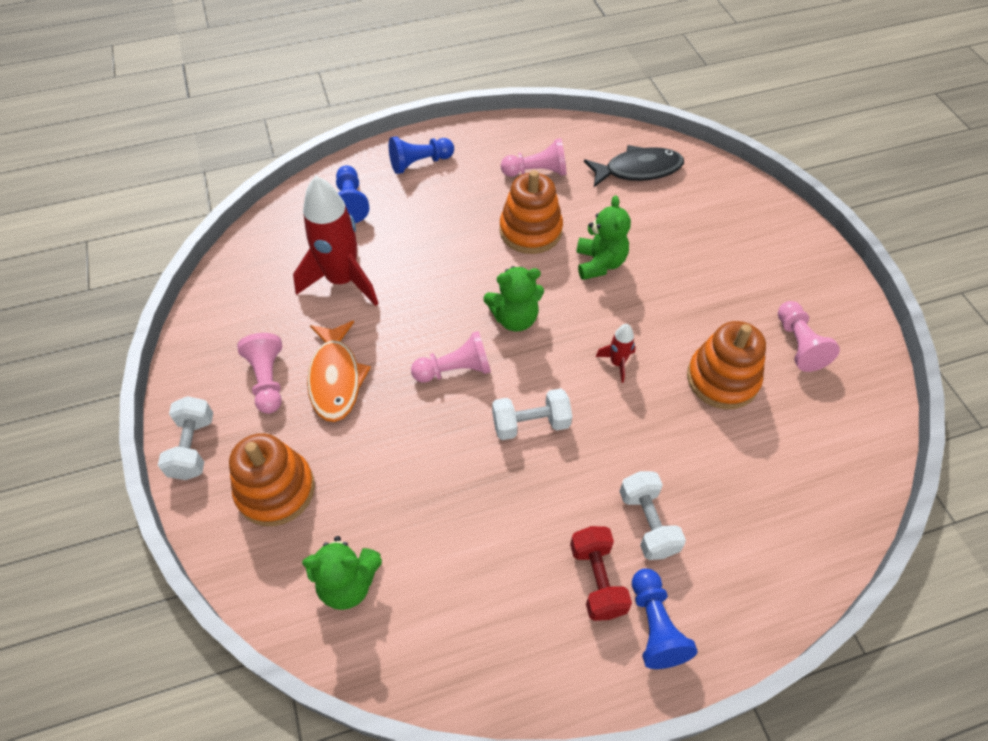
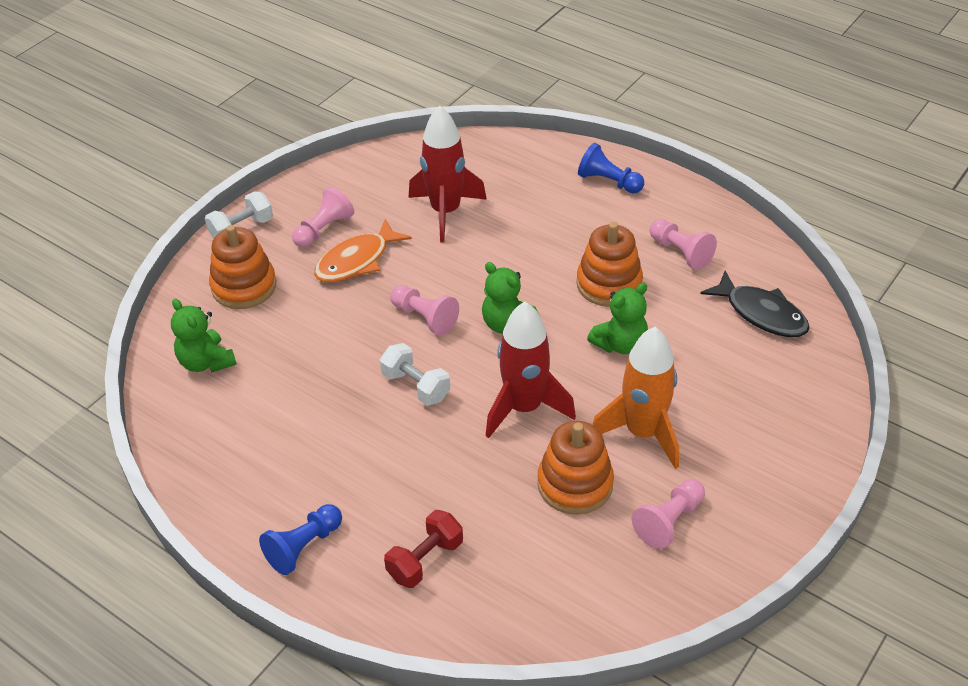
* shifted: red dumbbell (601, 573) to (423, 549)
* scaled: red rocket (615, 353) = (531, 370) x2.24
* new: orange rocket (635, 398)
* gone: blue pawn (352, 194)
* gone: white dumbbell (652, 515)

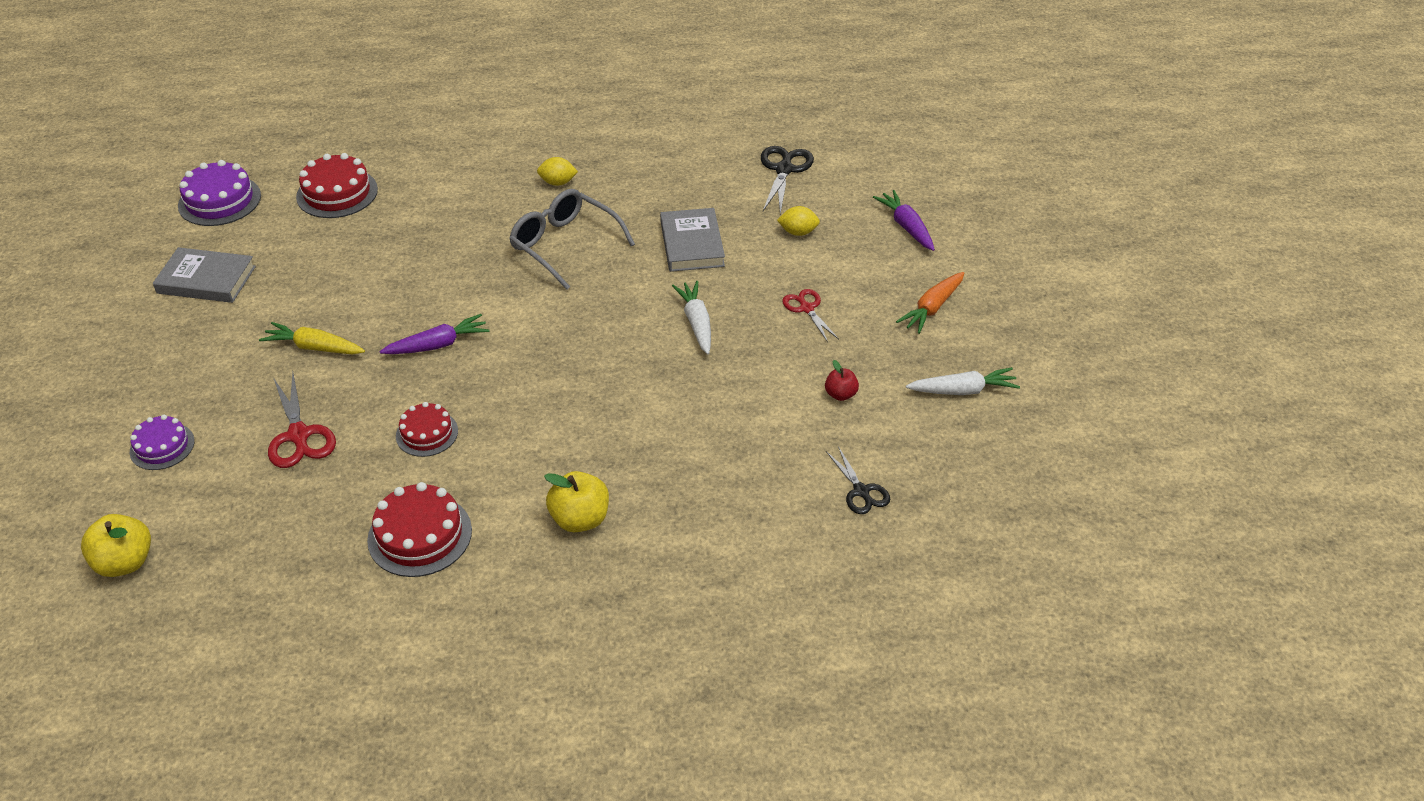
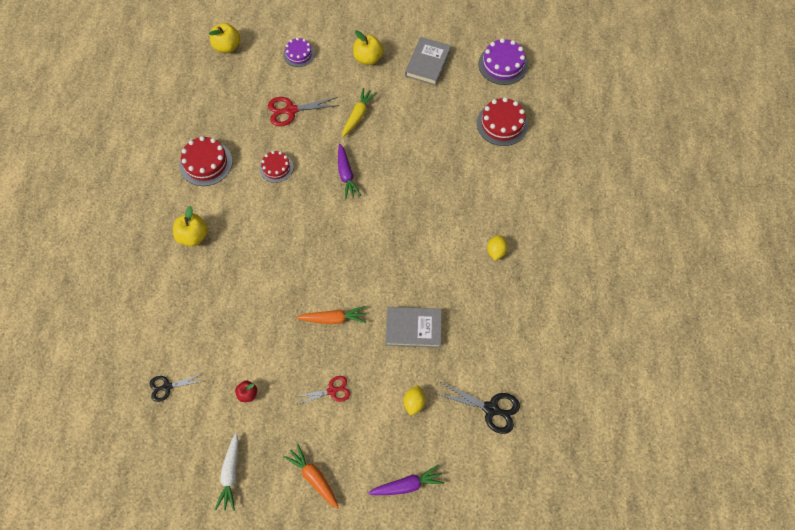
* repainted: white carrot (691, 317) to orange carrot (331, 315)
* new: yellow apple (368, 47)
* gone: grey glasses (572, 239)

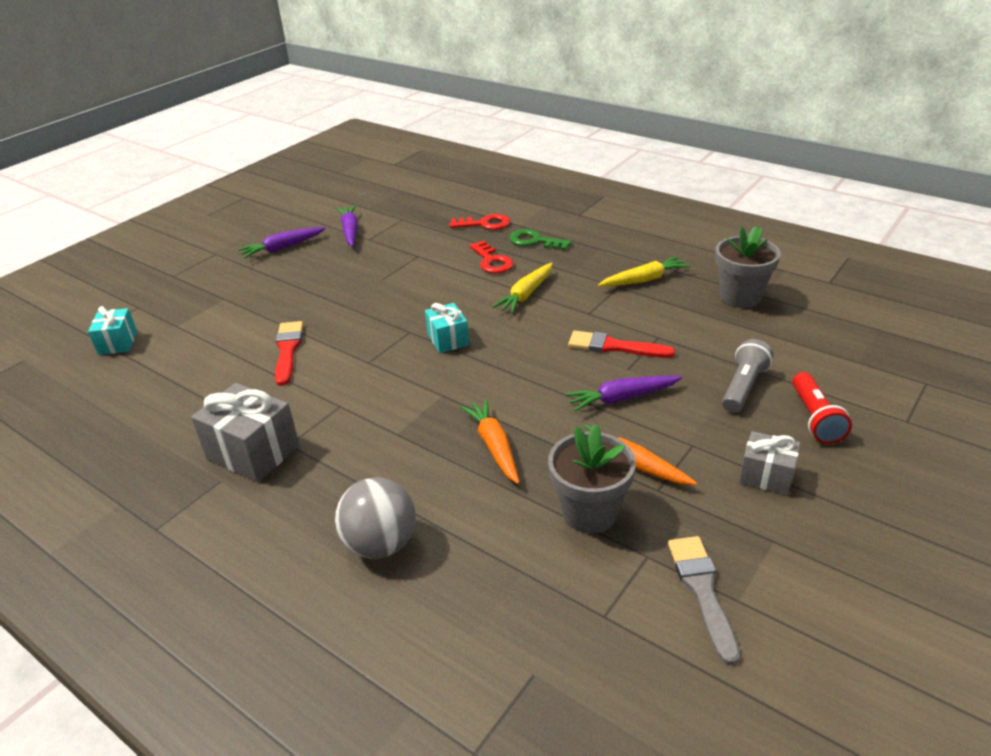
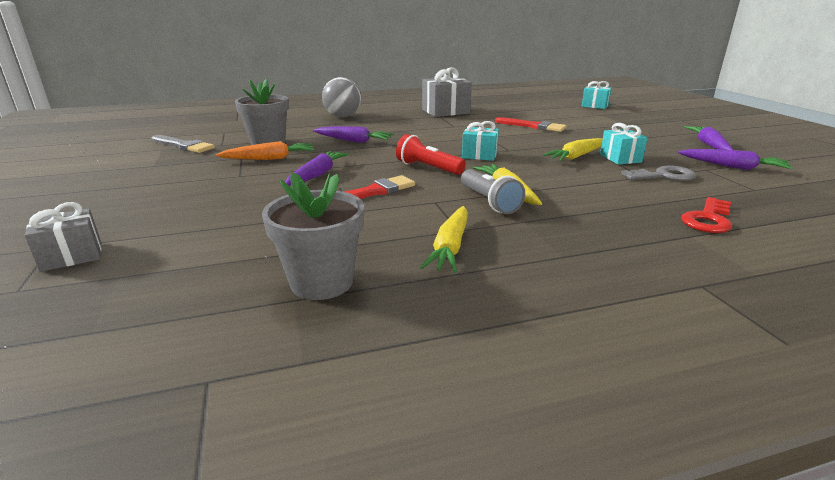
* shifted: grey gift (769, 463) to (63, 237)
* repainted: orange carrot (490, 441) to purple carrot (353, 134)
* shifted: red flashlight (822, 408) to (431, 154)
* shifted: grey flashlight (747, 376) to (493, 191)
* new: yellow carrot (573, 149)
* new: turquoise gift (624, 143)
* new: grey key (658, 173)
* gone: red key (491, 257)
* gone: green key (541, 239)

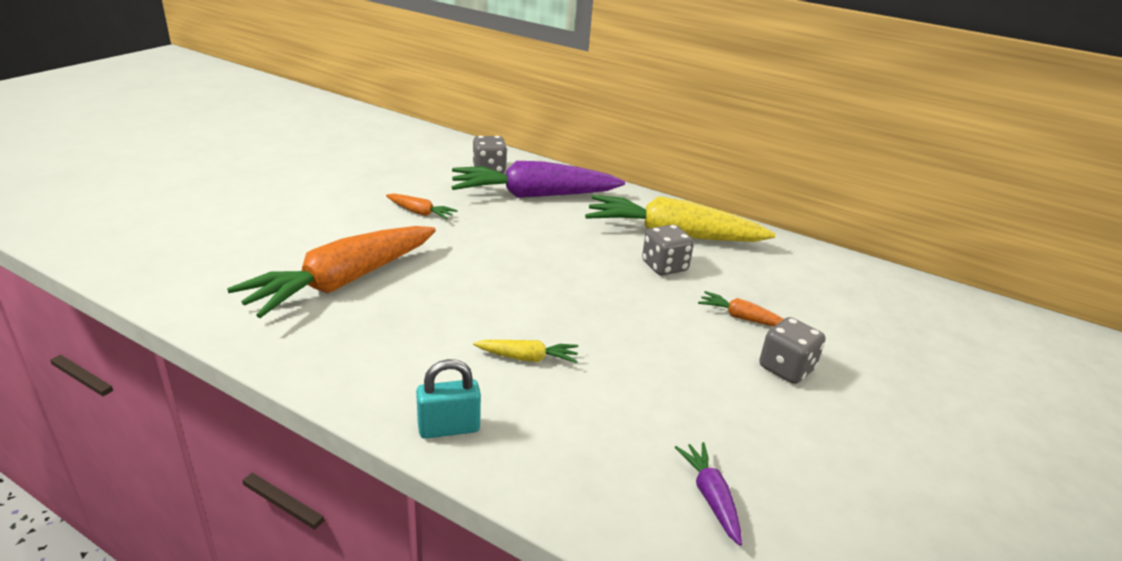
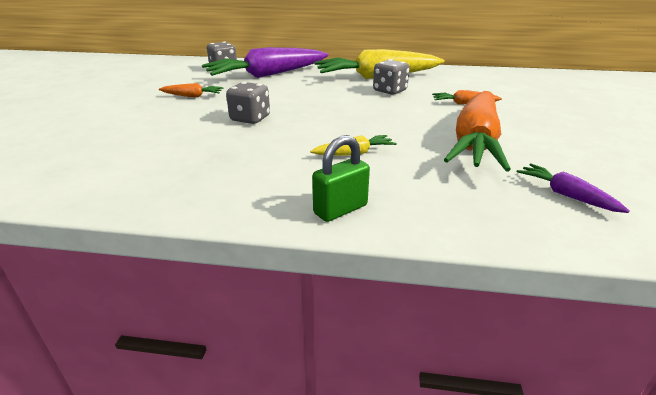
* shifted: grey dice (792, 350) to (248, 103)
* repainted: turquoise padlock (448, 399) to green padlock (341, 178)
* shifted: orange carrot (331, 272) to (477, 131)

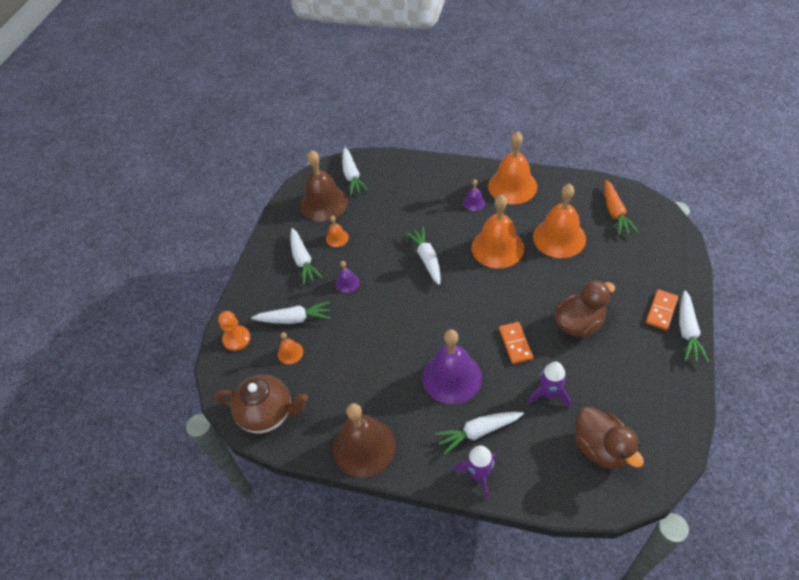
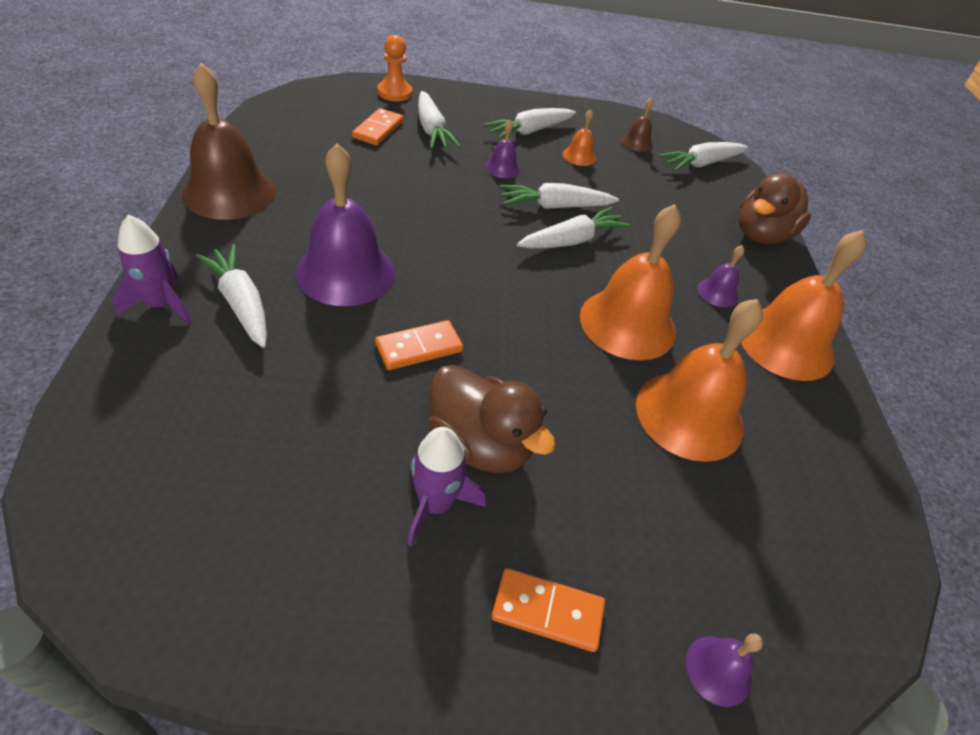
* swapped: orange bell (290, 348) to orange domino (378, 126)
* shifted: purple rocket (549, 385) to (446, 486)
* shifted: white carrot (694, 326) to (559, 196)
* scaled: brown bell (324, 186) = (637, 125) x0.46
* new: purple bell (724, 670)
* shifted: brown duck (609, 438) to (774, 208)
* gone: brown teapot (261, 404)
* gone: orange carrot (621, 207)

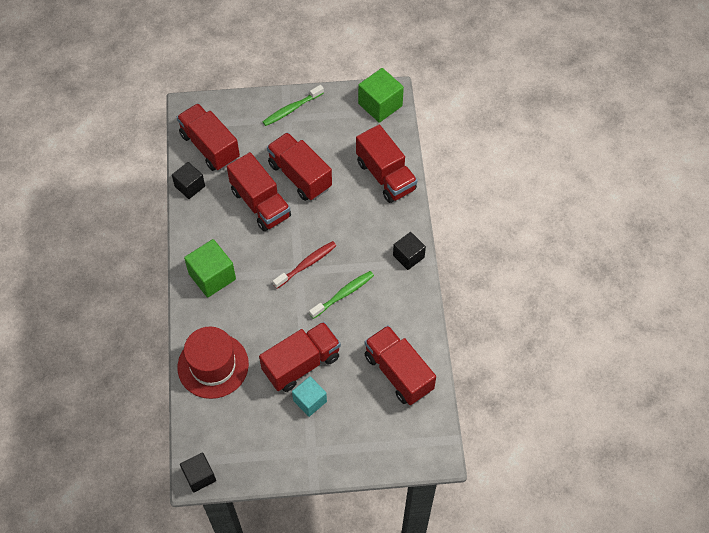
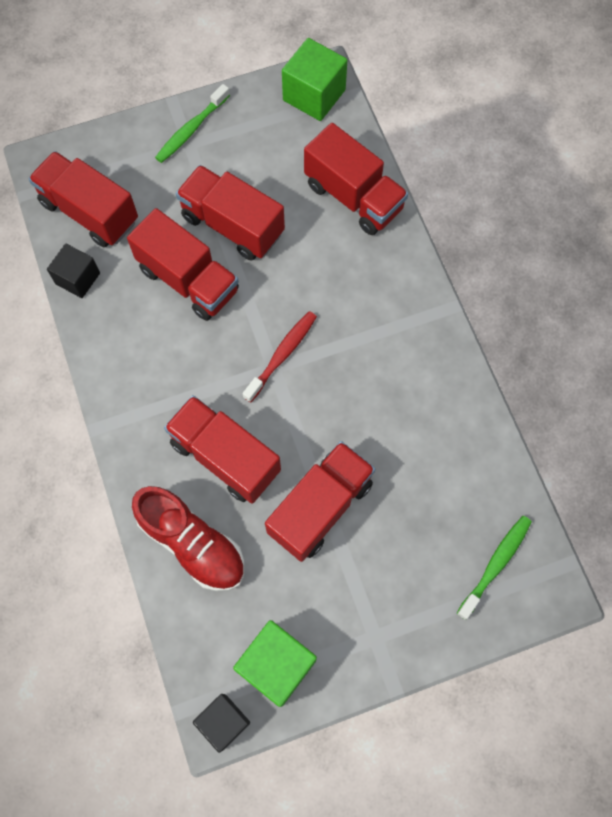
* swapped: red hat (213, 363) to red shoe (188, 538)
* shifted: red truck (400, 365) to (222, 449)
* shifted: green cube (210, 268) to (275, 663)
* shifted: green toothbrush (341, 295) to (494, 568)
* gone: turquoise cube (309, 396)
* gone: black cube (409, 251)

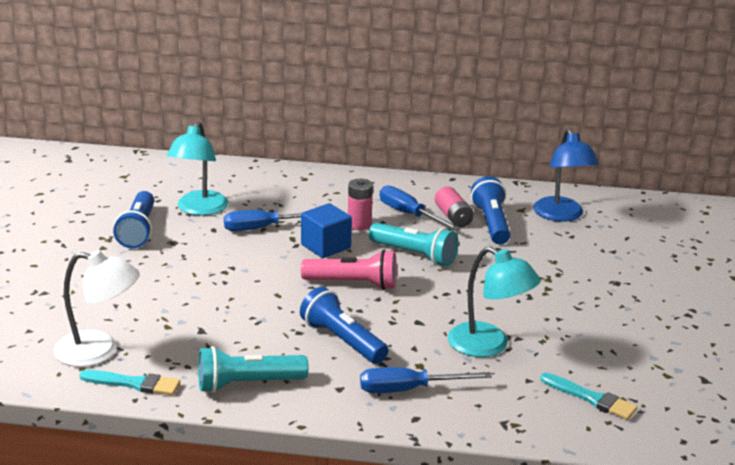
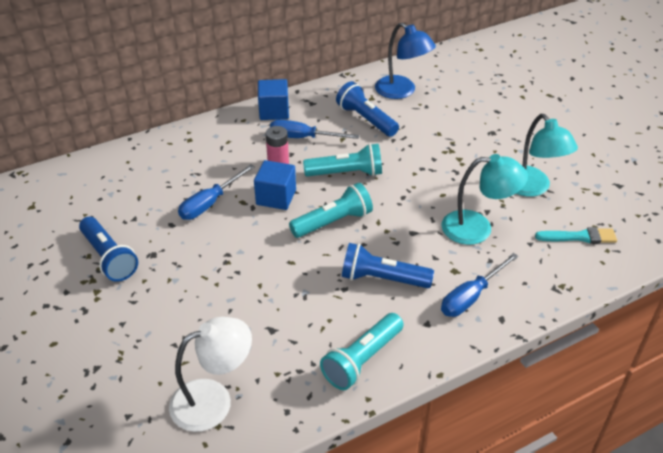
* new: blue cube (273, 99)
* repainted: pink flashlight (349, 270) to turquoise flashlight (331, 210)
* shifted: turquoise lamp (197, 168) to (547, 155)
* gone: turquoise brush (129, 382)
* gone: pink battery (454, 206)

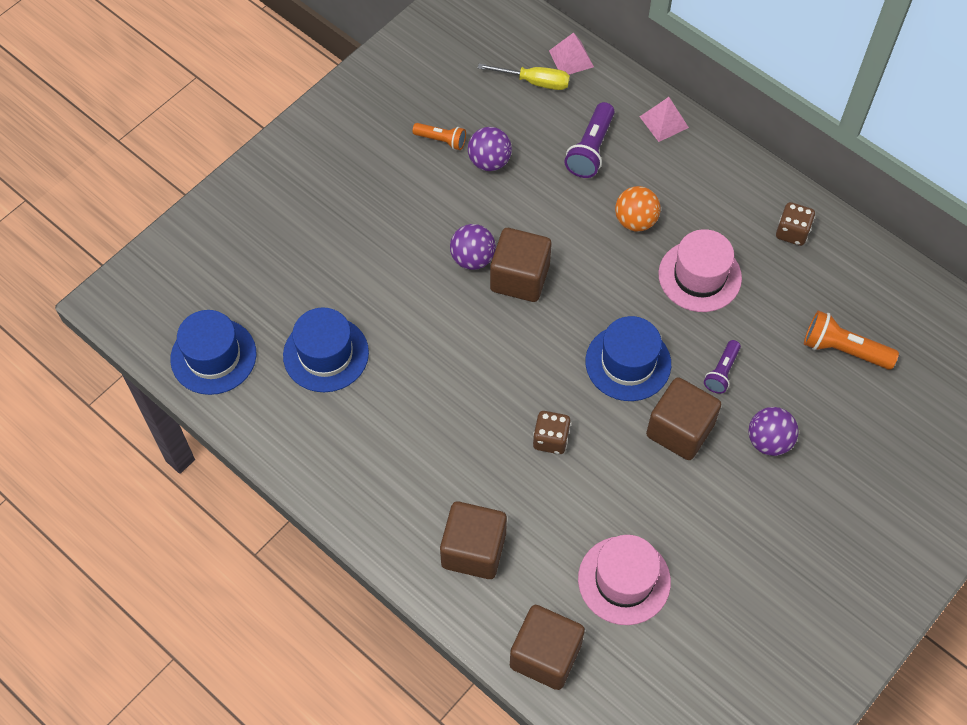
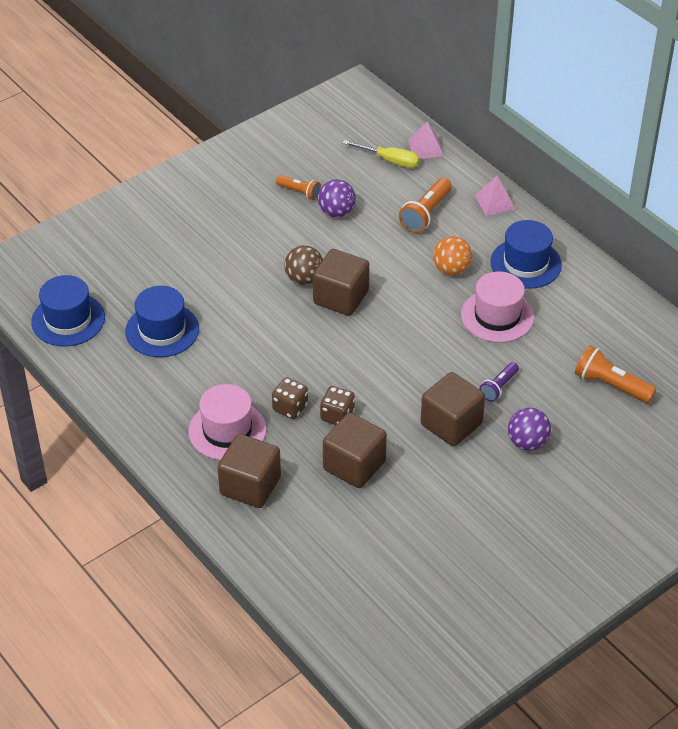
* shifted: pink hat (624, 580) to (227, 422)
* shifted: brown dice (795, 224) to (290, 398)
* repainted: purple ball (473, 247) to brown ball (303, 265)
* shifted: brown cube (547, 647) to (355, 450)
* repainted: purple flashlight (589, 140) to orange flashlight (425, 205)
* shifted: blue hat (628, 358) to (526, 254)

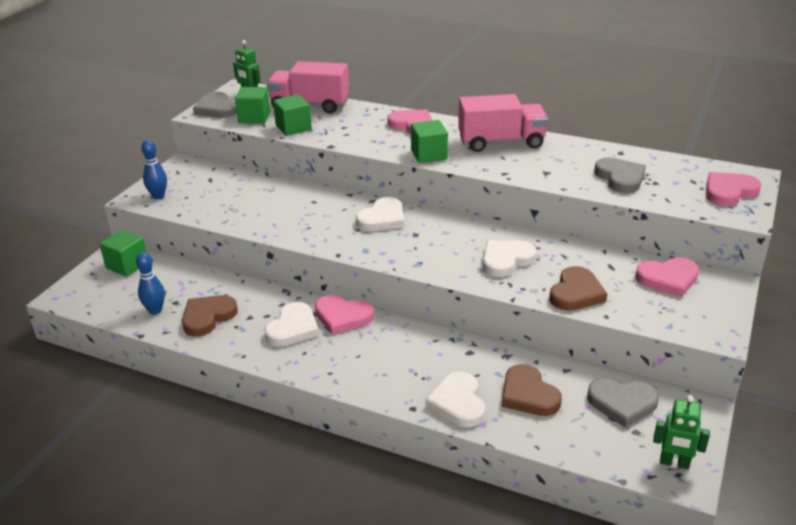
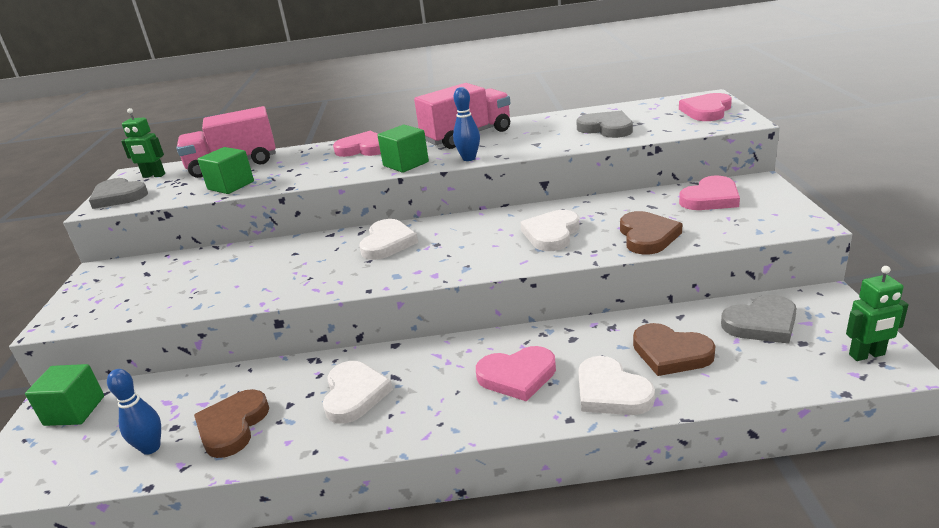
* shifted: blue bowling pin (154, 169) to (466, 124)
* shifted: pink heart (344, 314) to (516, 373)
* gone: green cube (252, 105)

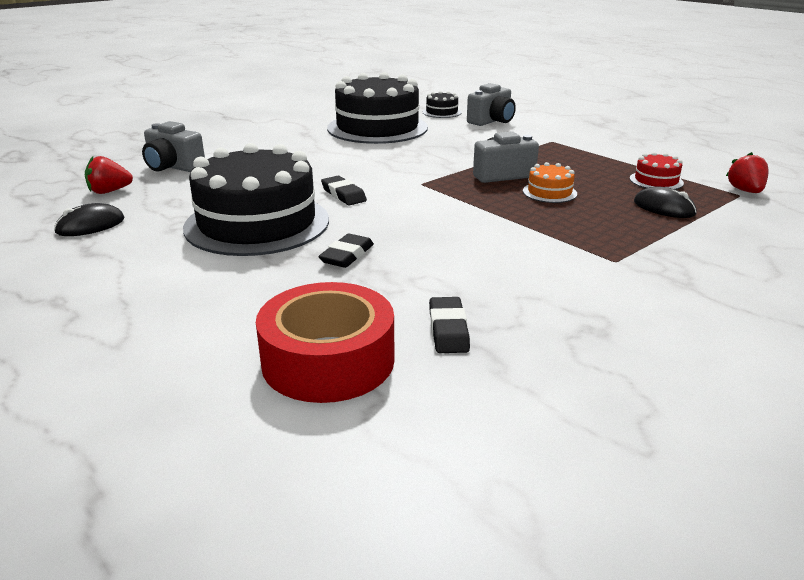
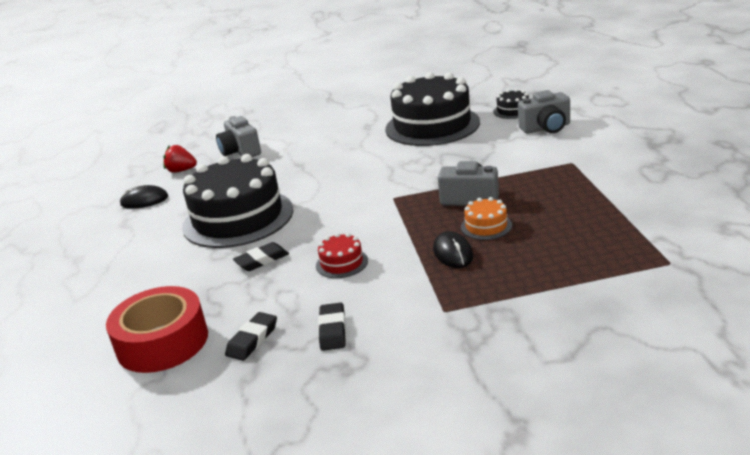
* shifted: red cake (657, 171) to (342, 255)
* shifted: black eraser (344, 191) to (332, 327)
* shifted: black mouse (665, 202) to (453, 249)
* gone: red strawberry (747, 172)

